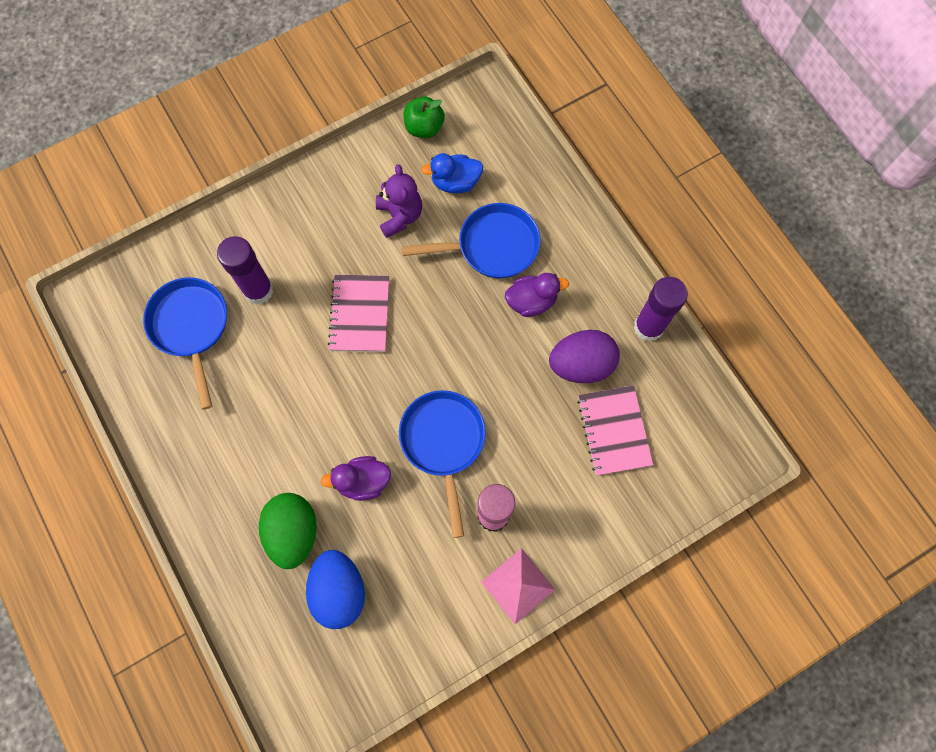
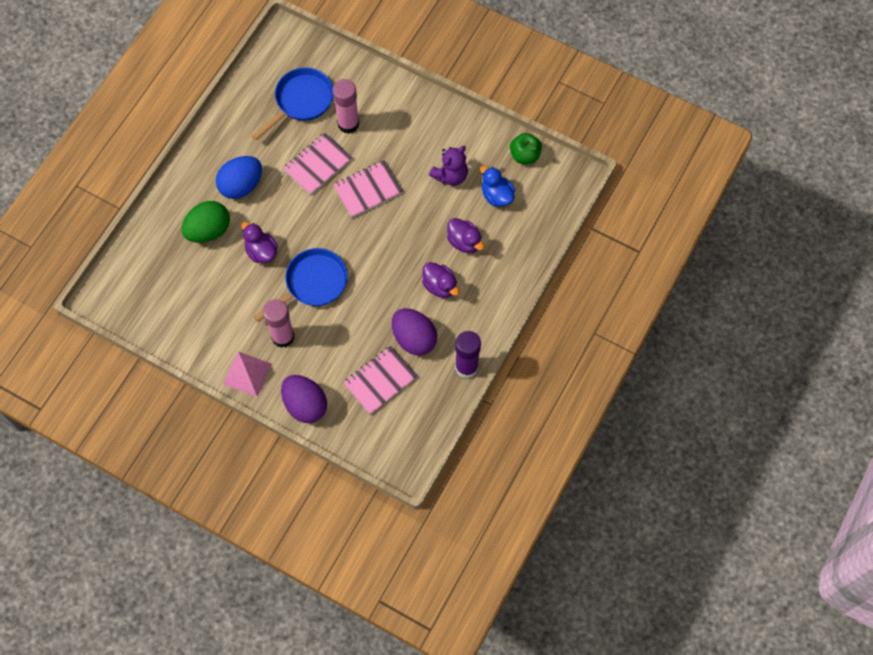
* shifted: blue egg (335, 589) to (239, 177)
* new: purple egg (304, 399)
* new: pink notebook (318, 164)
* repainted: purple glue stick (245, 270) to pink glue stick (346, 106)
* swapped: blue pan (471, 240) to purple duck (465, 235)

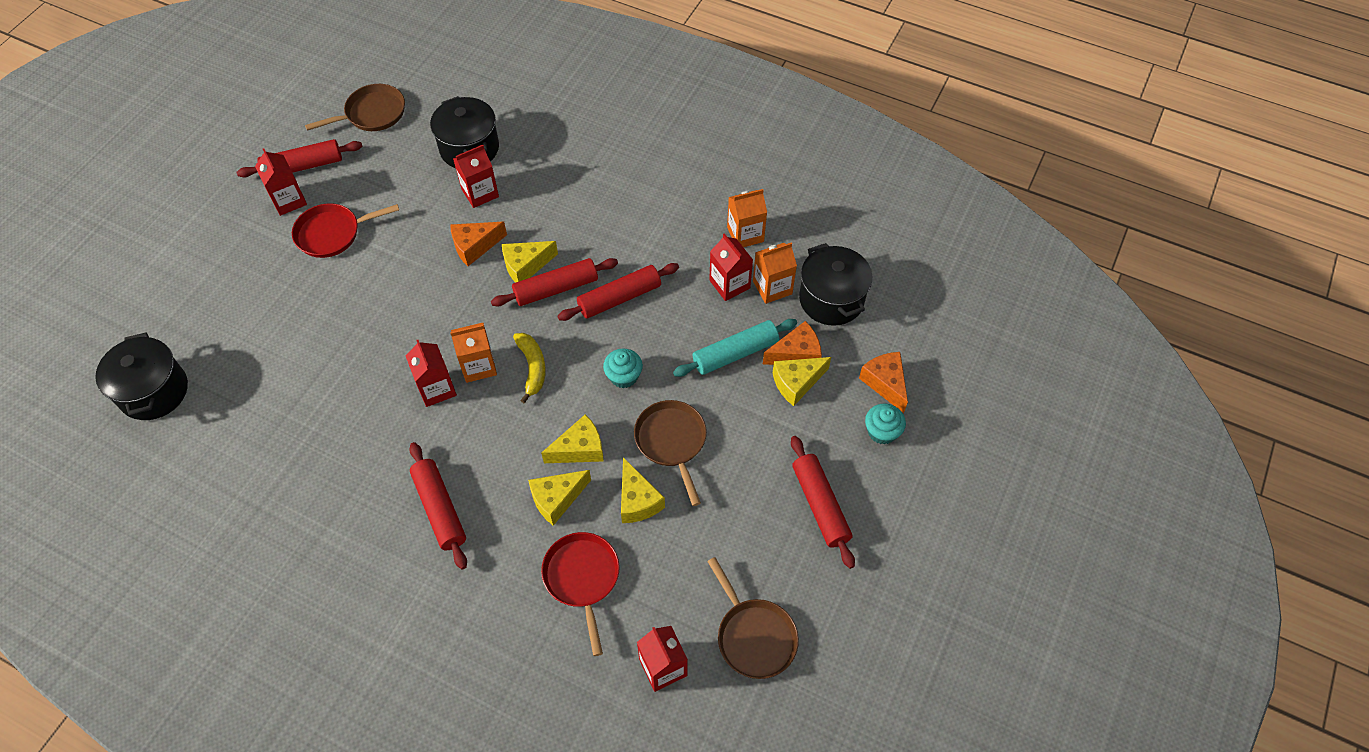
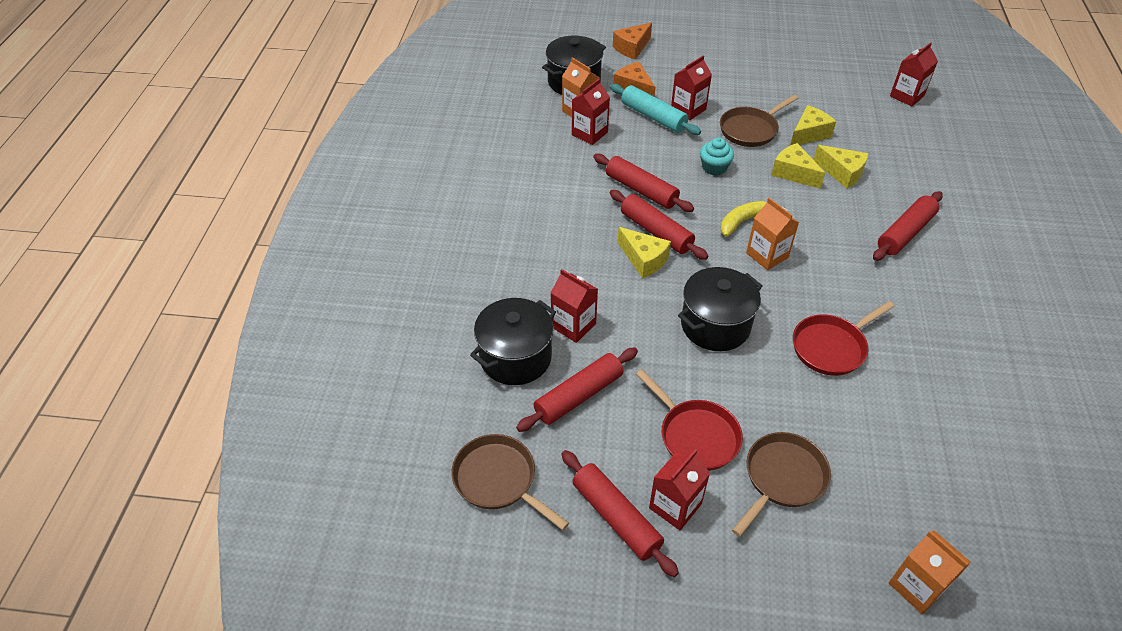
* shifted: red rolling pin (823, 502) to (577, 389)
* shifted: red carton (431, 373) to (691, 87)
* shifted: black pot (141, 376) to (720, 309)
* shifted: brown pan (753, 618) to (781, 484)
* shifted: red pan (580, 594) to (843, 338)
* shifted: orange carton (747, 218) to (930, 572)
* gone: orange cheese (478, 244)
* gone: yellow cheese (802, 381)
* gone: turquoise cupcake (885, 424)

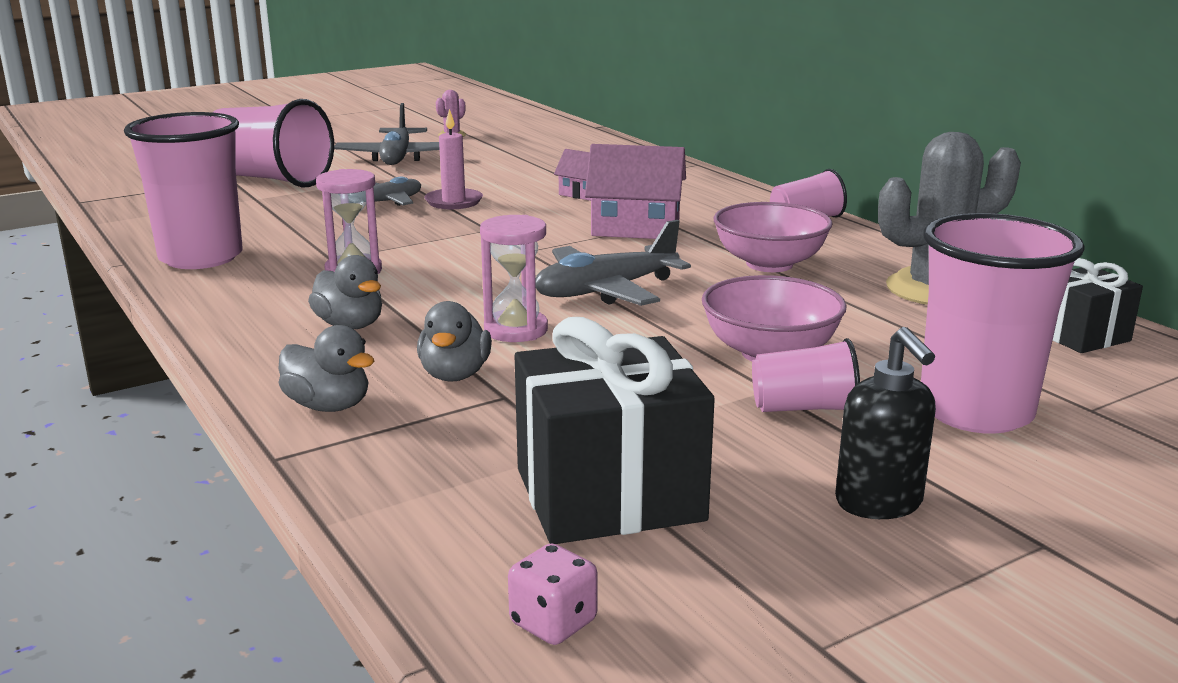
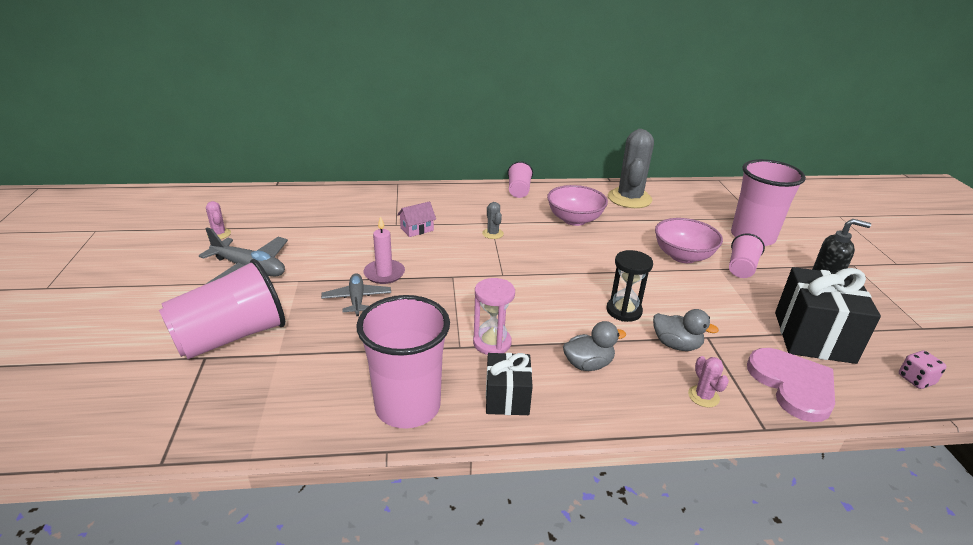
* swapped: pink house (635, 191) to grey cactus (493, 220)
* shifted: black gift (1098, 305) to (509, 384)
* repainted: pink hourglass (514, 278) to black hourglass (630, 286)
* swapped: grey duck (326, 368) to pink cactus (708, 382)
* new: pink heart (791, 385)
* gone: grey plane (613, 263)

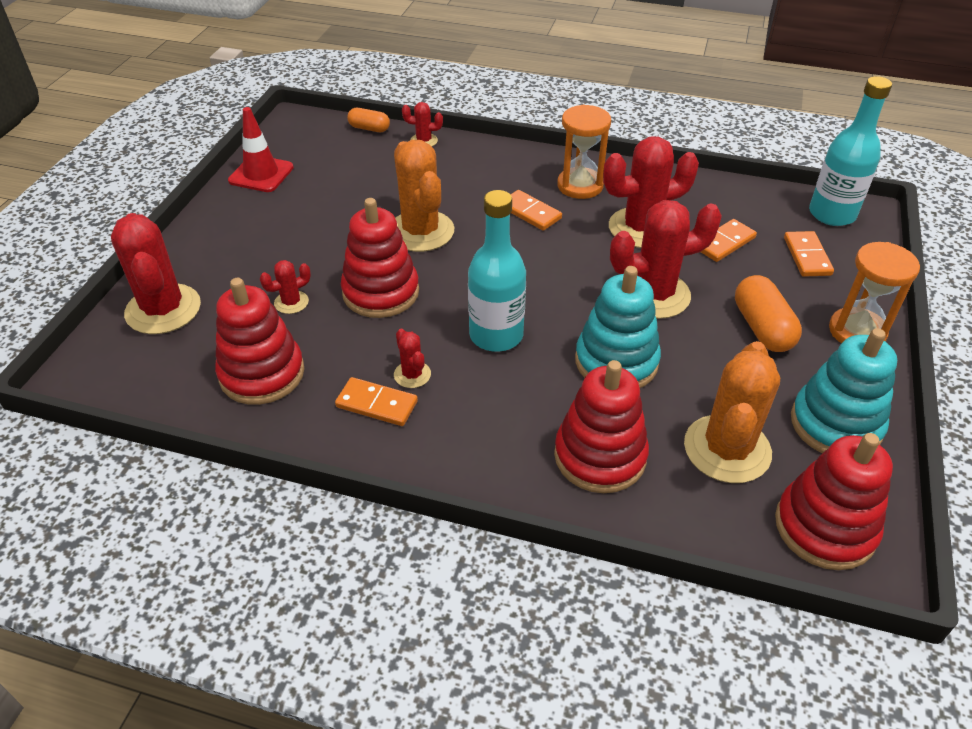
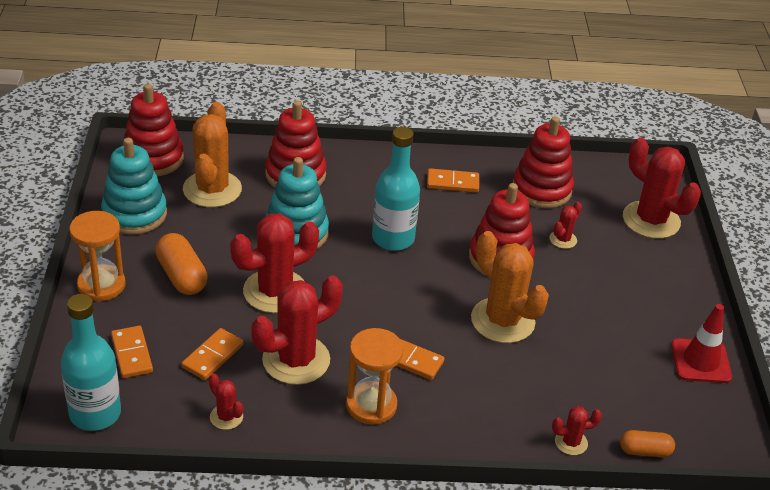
* shifted: red cactus (412, 358) to (226, 401)

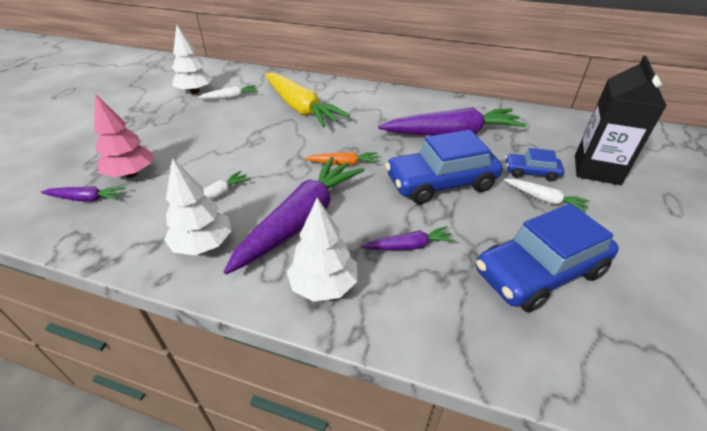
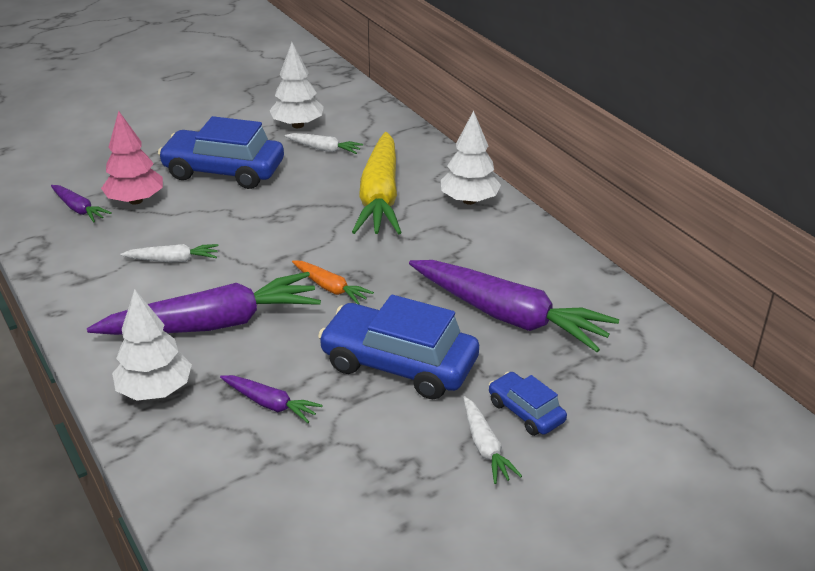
* shifted: blue car (547, 257) to (221, 152)
* shifted: white tree (197, 206) to (471, 158)
* gone: black carton (621, 120)

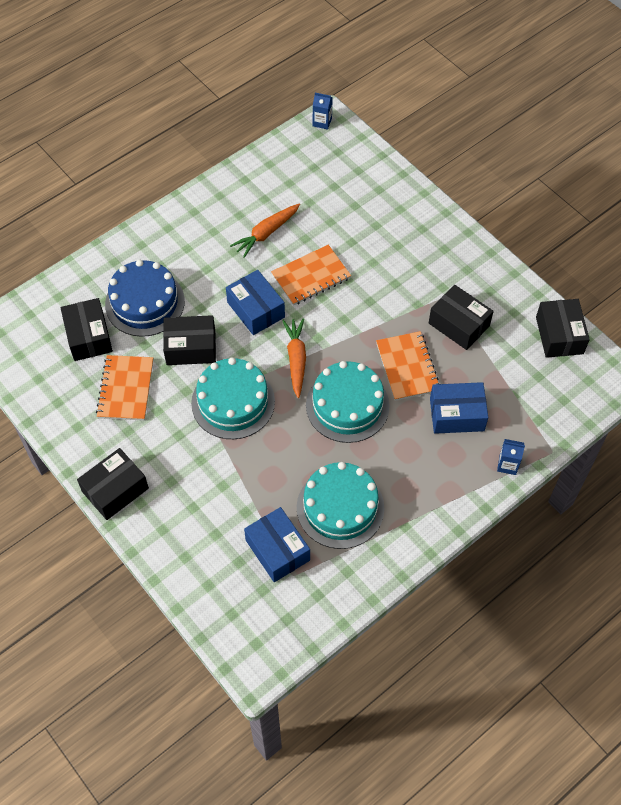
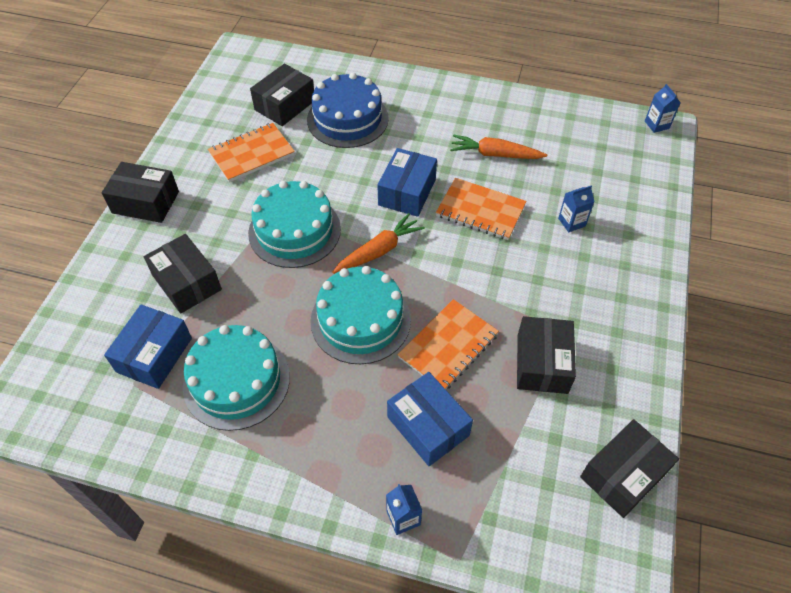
* shifted: black box (189, 340) to (183, 274)
* new: blue carton (576, 208)

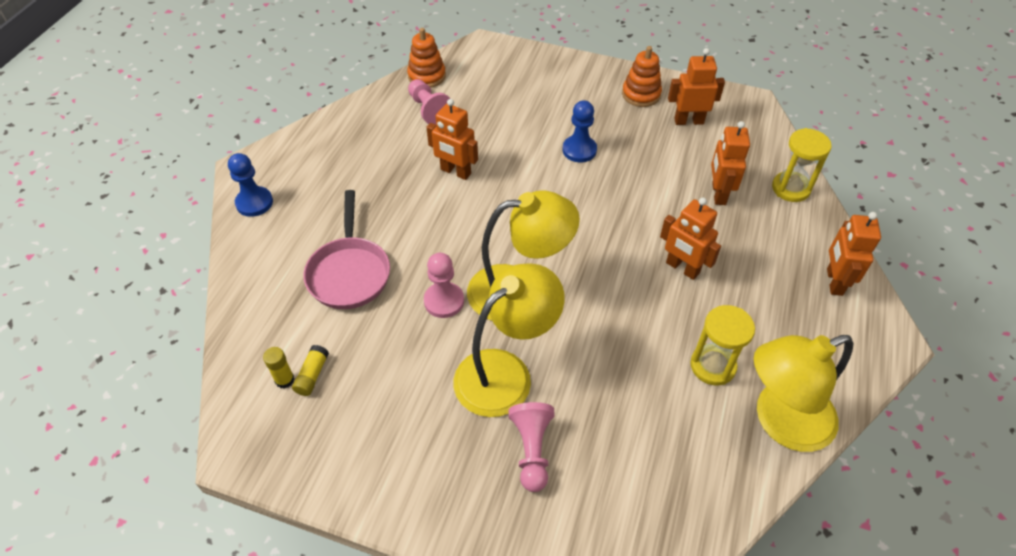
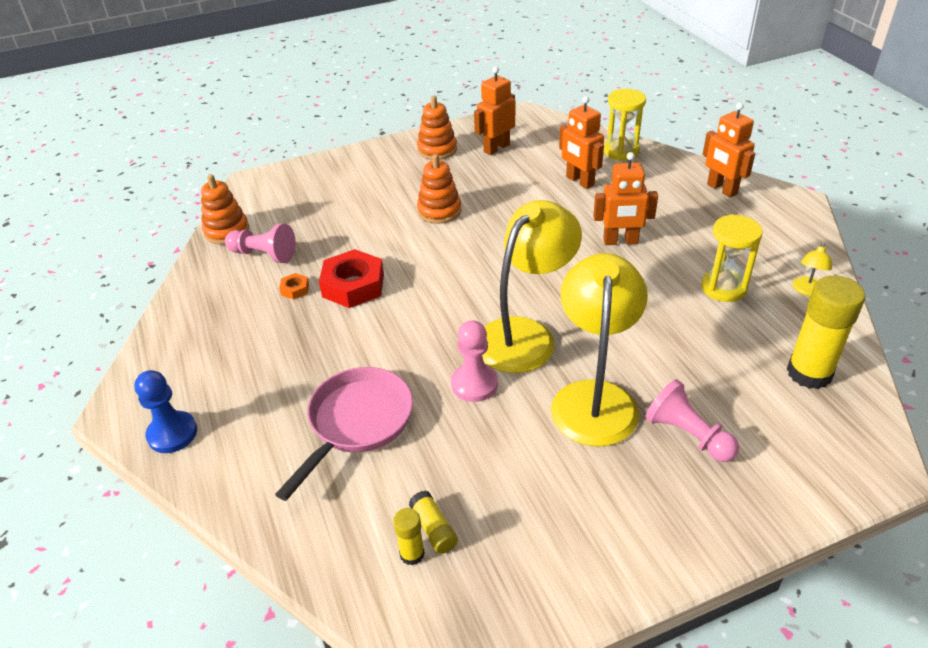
* rotated: pink pan (346, 249) = (344, 434) 105 degrees counterclockwise
* new: orange nut (294, 286)
* swapped: orange robot (452, 139) to red nut (351, 278)
* swapped: blue pawn (580, 131) to orange stacking toy (439, 189)
* new: yellow glue stick (826, 332)
* scaled: yellow lamp (803, 393) = (812, 269) x0.40

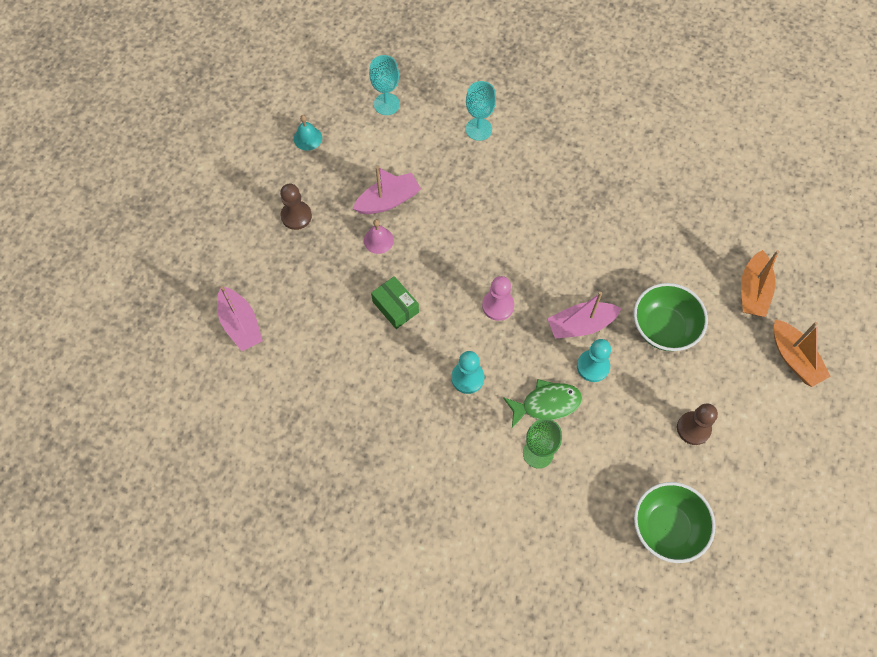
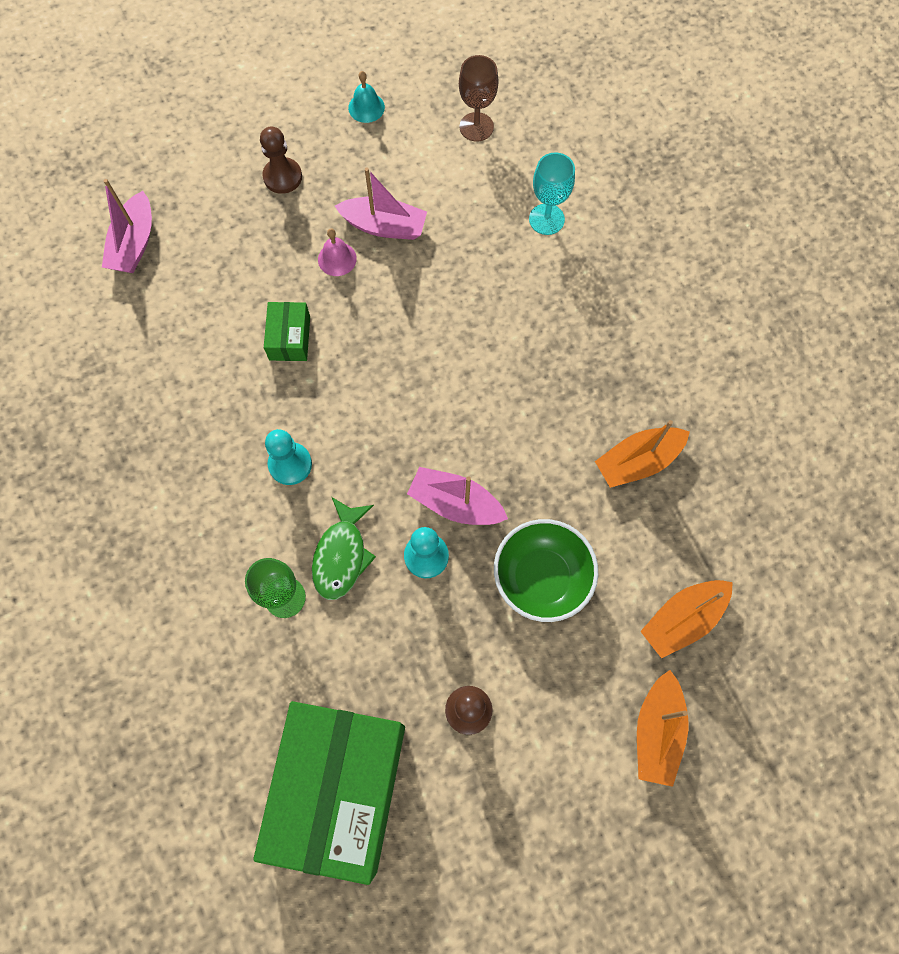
* swapped: green bowl (675, 522) to green box (329, 793)
* rotated: green fish (542, 403) = (344, 548) 75 degrees clockwise
* repainted: turquoise goblet (384, 85) to brown goblet (479, 98)
* new: orange boat (642, 454)
* gone: pink pawn (498, 298)

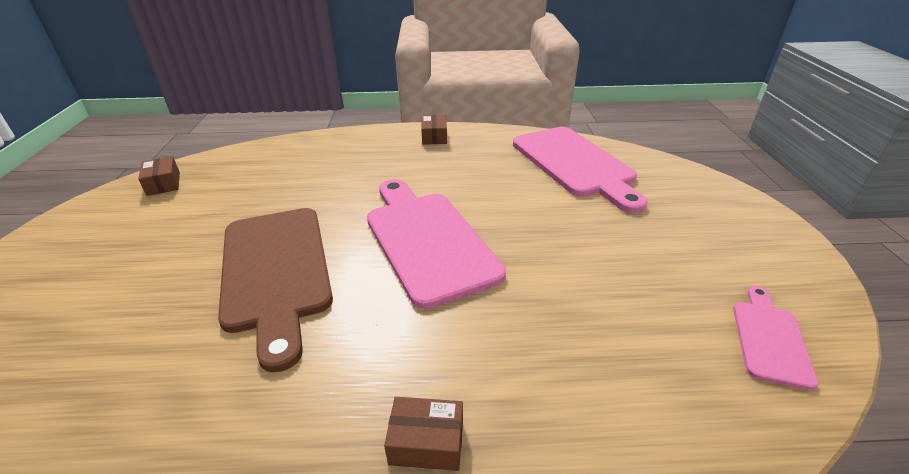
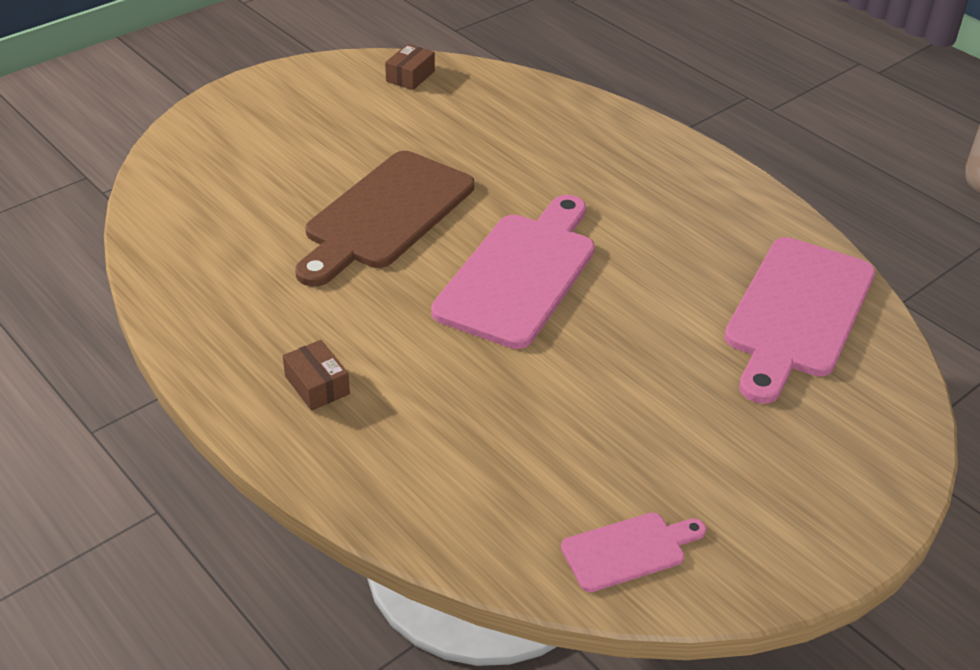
* gone: brown box (434, 130)

